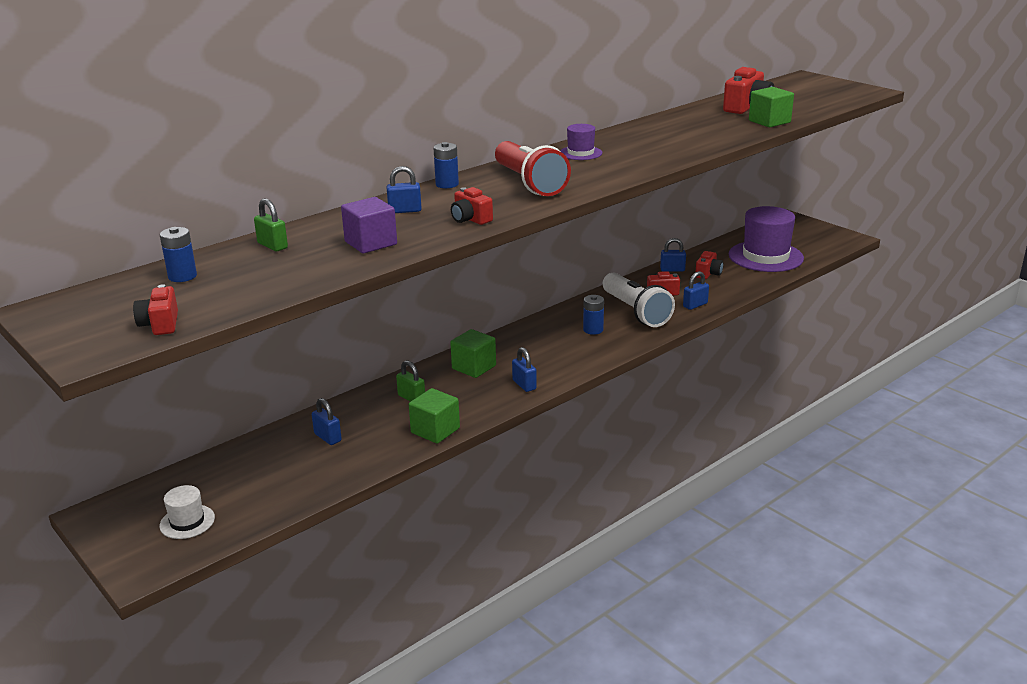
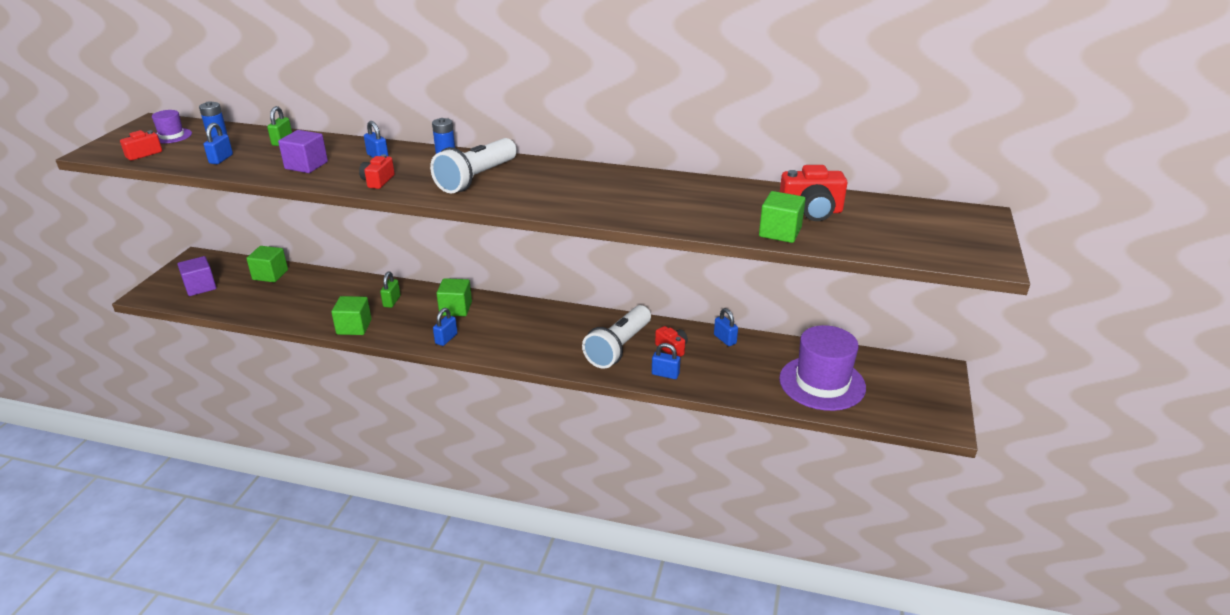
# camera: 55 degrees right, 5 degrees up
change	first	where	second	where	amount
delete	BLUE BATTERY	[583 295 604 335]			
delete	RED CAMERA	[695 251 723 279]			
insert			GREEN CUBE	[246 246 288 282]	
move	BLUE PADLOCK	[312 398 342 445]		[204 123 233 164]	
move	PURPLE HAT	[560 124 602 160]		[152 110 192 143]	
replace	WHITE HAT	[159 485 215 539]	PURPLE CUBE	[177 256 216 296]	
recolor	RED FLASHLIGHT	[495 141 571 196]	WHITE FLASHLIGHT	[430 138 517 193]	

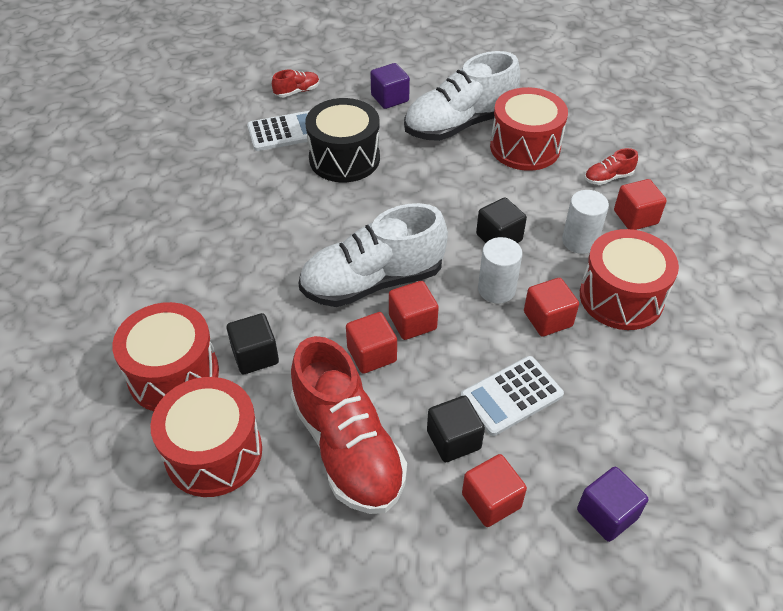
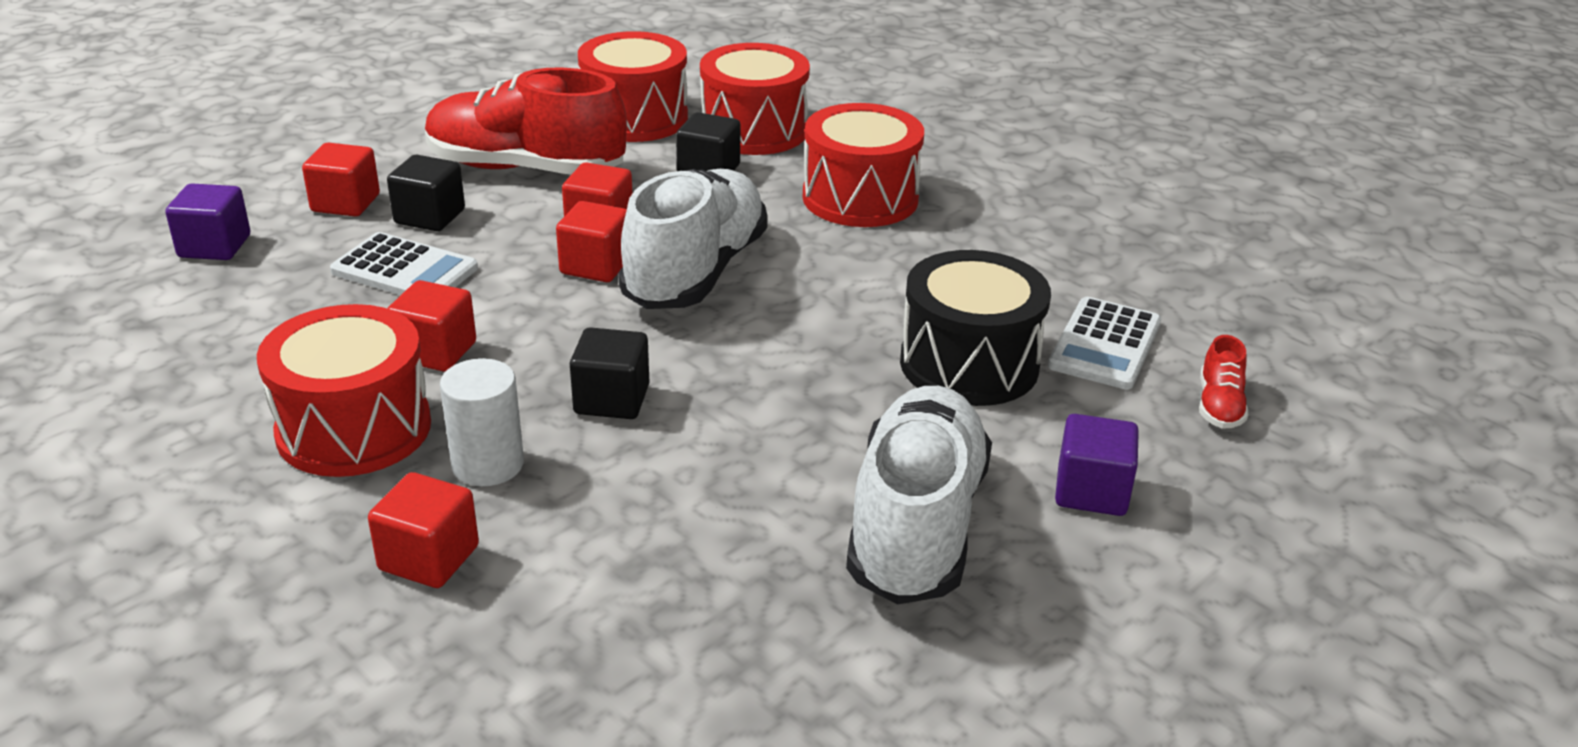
# camera: 130 degrees right, 15 degrees down
change	first	where	second	where	amount
delete	WHITE CYLINDER	[478 237 522 304]			
delete	RED SHOE	[585 148 638 185]			
move	RED DRUM	[490 87 568 171]		[803 103 924 227]	
rotate	WHITE CALCULATOR	[461 356 564 436]		[330 232 478 295]	105 degrees clockwise

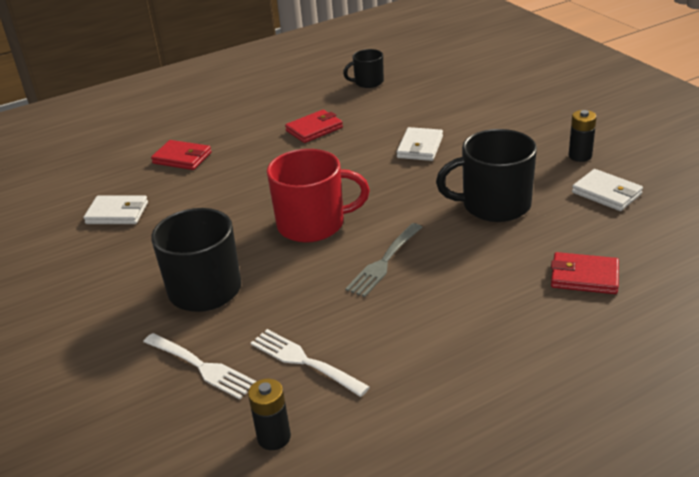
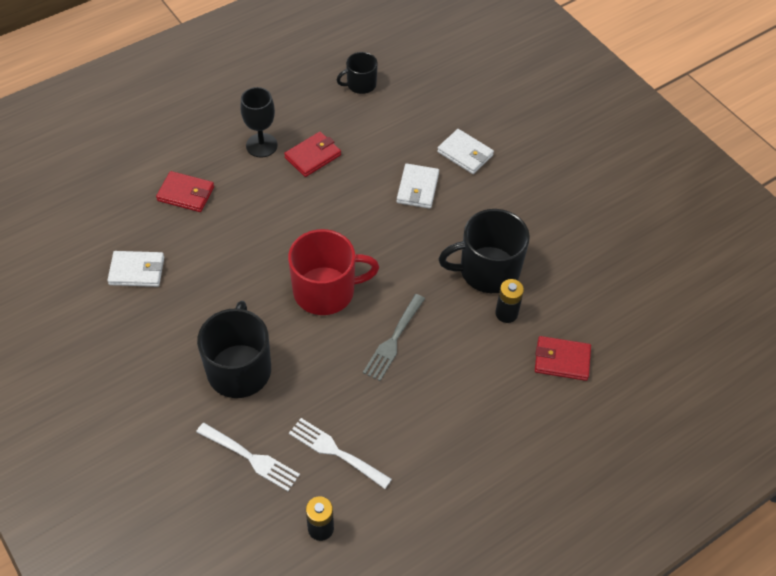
# camera: 10 degrees left, 20 degrees up
change	first	where	second	where	amount
insert			BLACK GOBLET	[241 87 278 158]	
move	BLACK BATTERY	[569 110 597 162]		[495 279 524 323]	
move	WHITE WALLET	[572 169 643 211]		[437 129 494 174]	

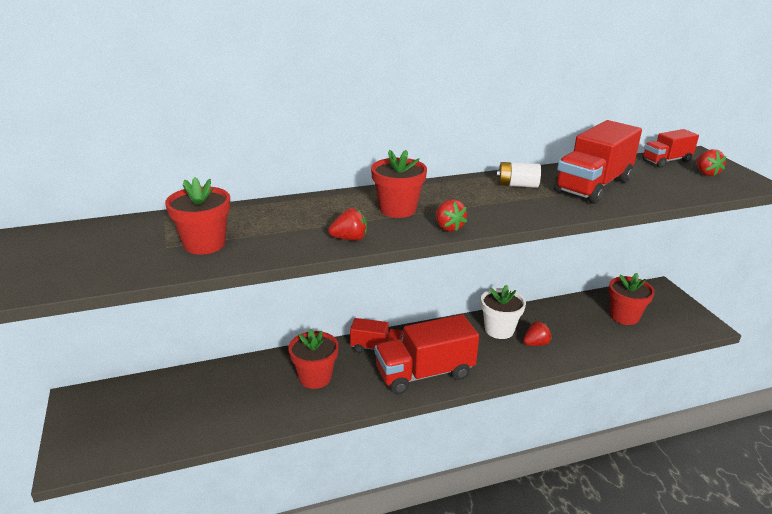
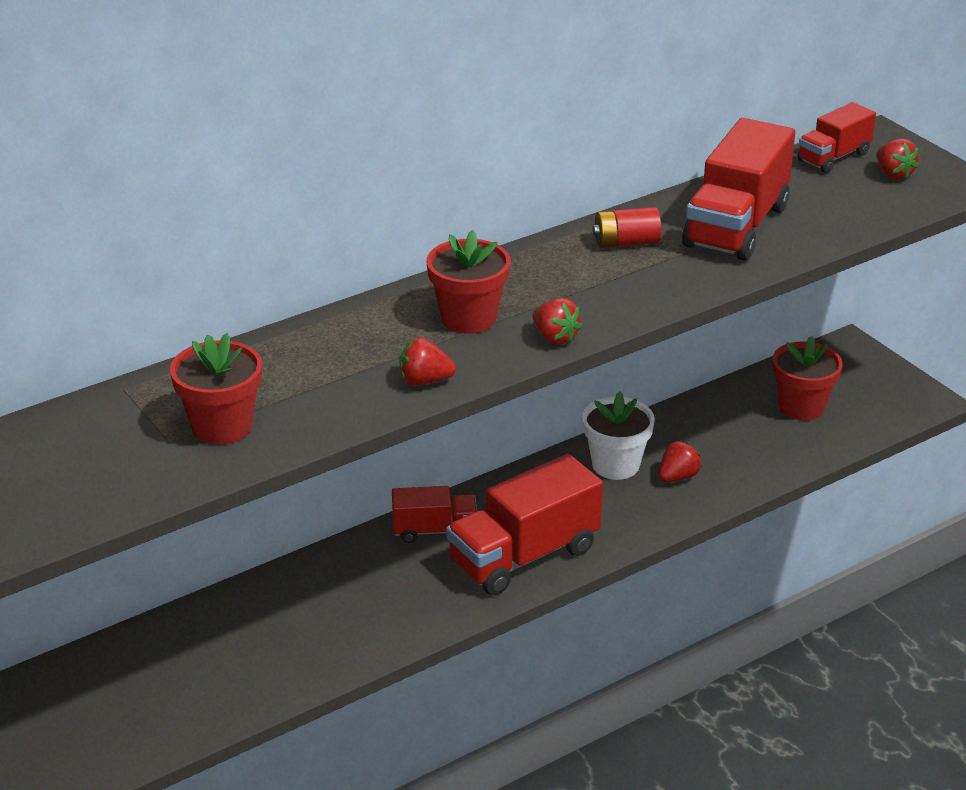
# camera: 15 degrees left, 5 degrees up
change	first	where	second	where	amount
delete	RED FLOWER POT	[288 329 339 389]			
recolor	WHITE BATTERY	[496 162 541 188]	RED BATTERY	[593 207 662 248]	
rotate	RED STRAWBERRY	[328 208 367 241]		[400 337 456 386]	150 degrees counterclockwise

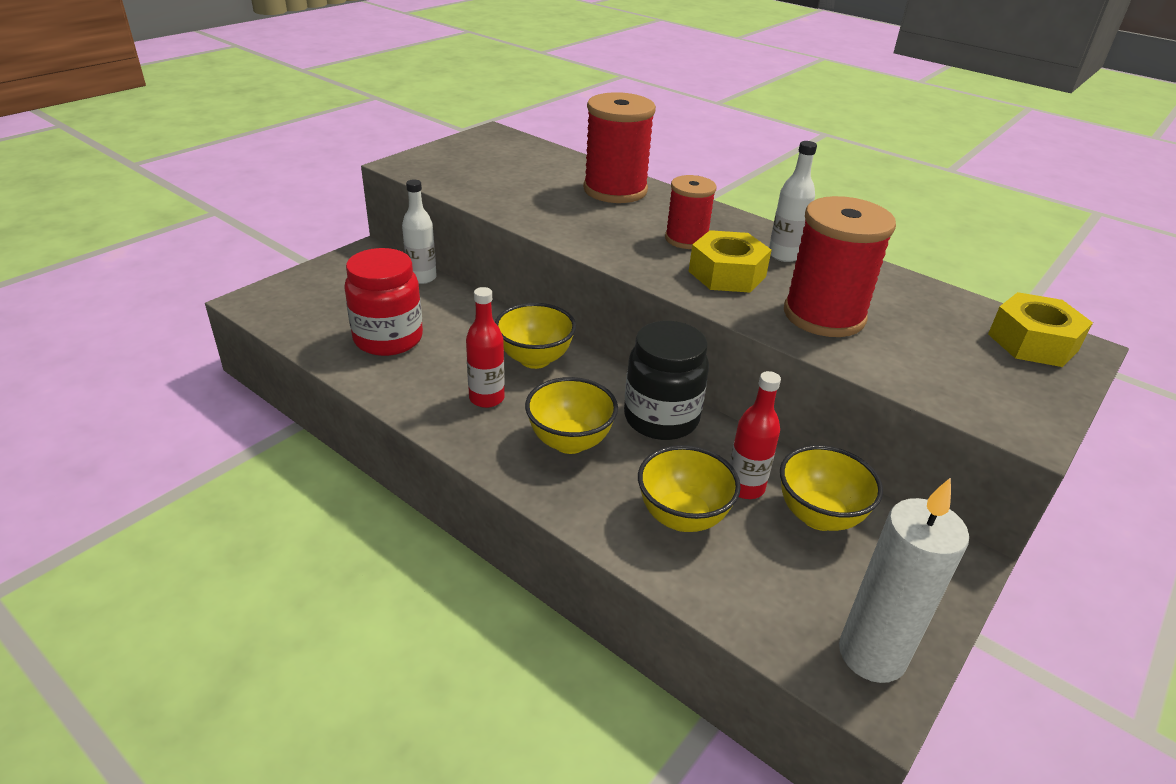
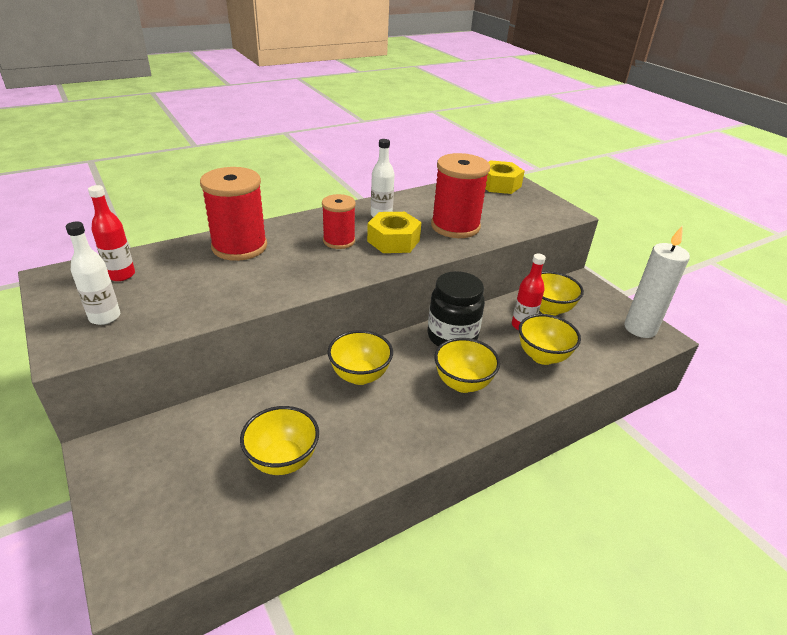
# camera: 70 degrees left, 0 degrees up
change	first	where	second	where	amount
move	WHITE BOTTLE	[402 180 437 284]		[66 221 120 325]	
move	RED BOTTLE	[466 287 505 408]		[88 185 135 281]	
replace	RED JAR	[344 248 423 356]	YELLOW BOWL	[240 406 319 475]	

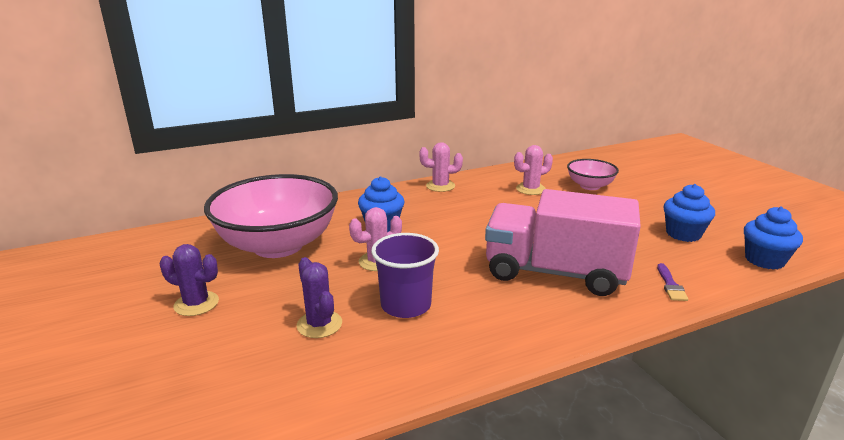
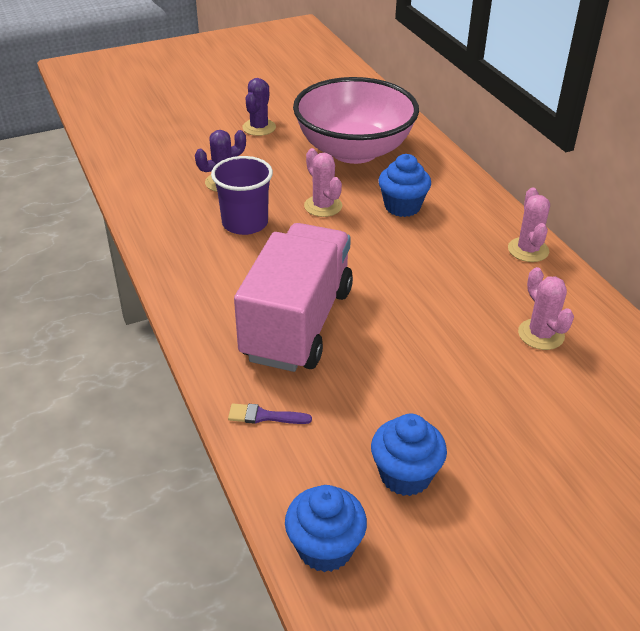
# camera: 90 degrees right, 15 degrees up
change	first	where	second	where	amount
delete	PINK BOWL	[567 159 619 190]			

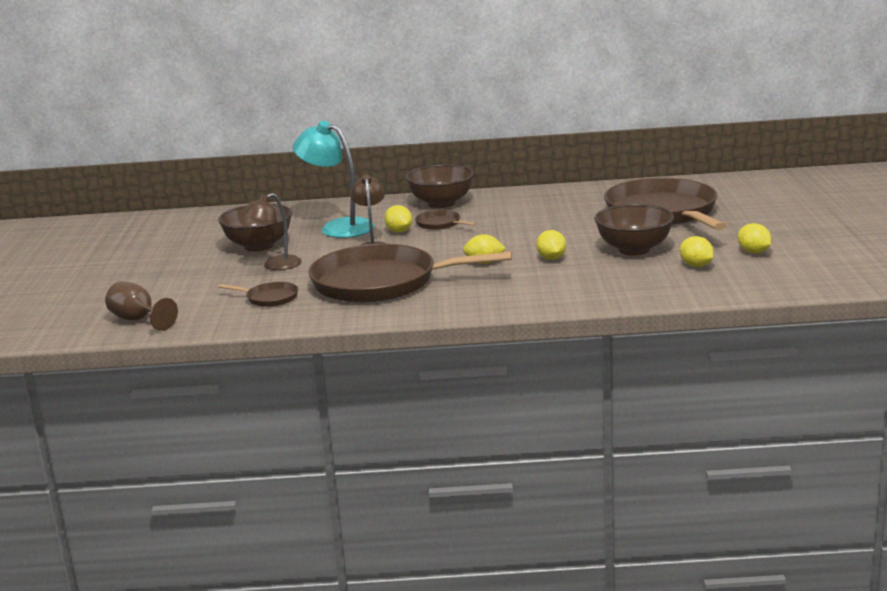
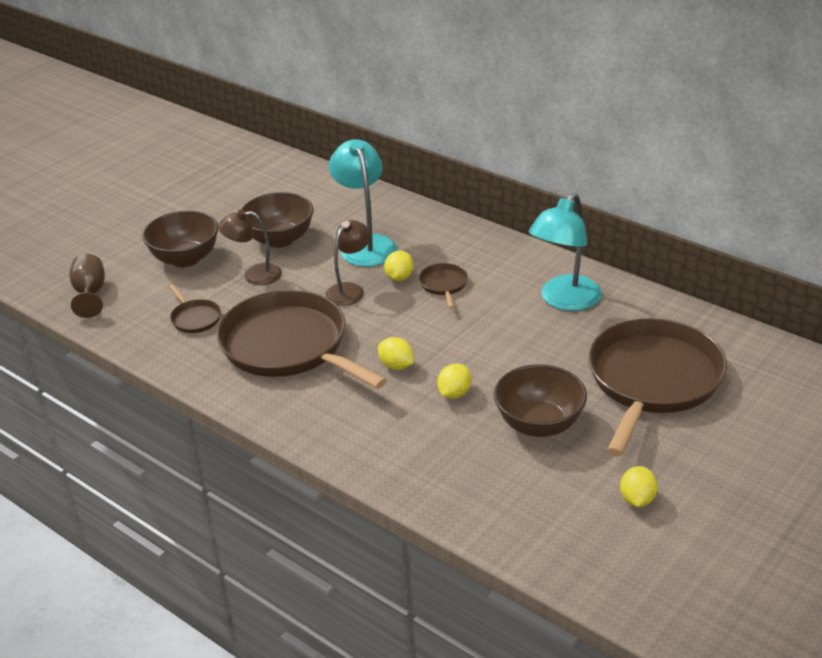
# camera: 40 degrees right, 15 degrees up
change	first	where	second	where	amount
delete	YELLOW LEMON	[680 236 714 267]			
insert			TURQUOISE LAMP	[529 193 602 311]	
move	BROWN BOWL	[406 164 474 208]		[142 211 218 267]	

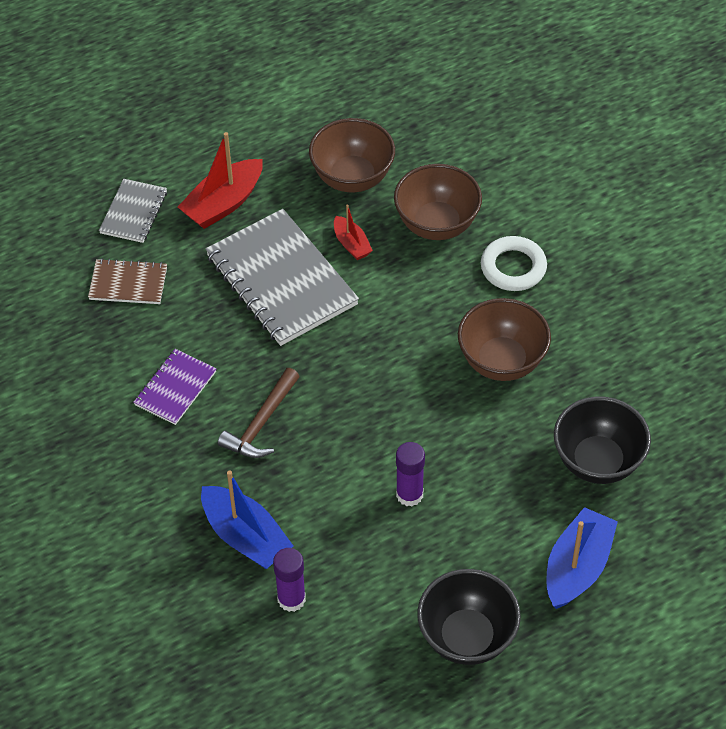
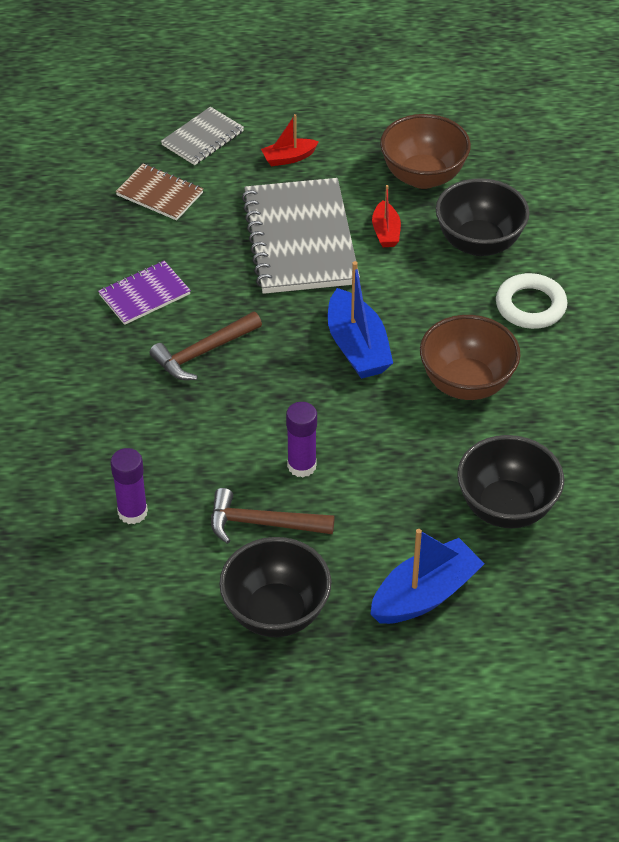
# camera: 25 degrees right, 5 degrees down
change	first	where	second	where	amount
insert			BROWN HAMMER	[211 488 335 544]	
move	BLUE BOAT	[201 470 293 569]		[328 261 393 379]	
recolor	BROWN BOWL	[394 164 482 240]	BLACK BOWL	[436 178 530 256]	
resize	RED BOAT	[178 132 263 229]		[261 114 319 166]	x0.56

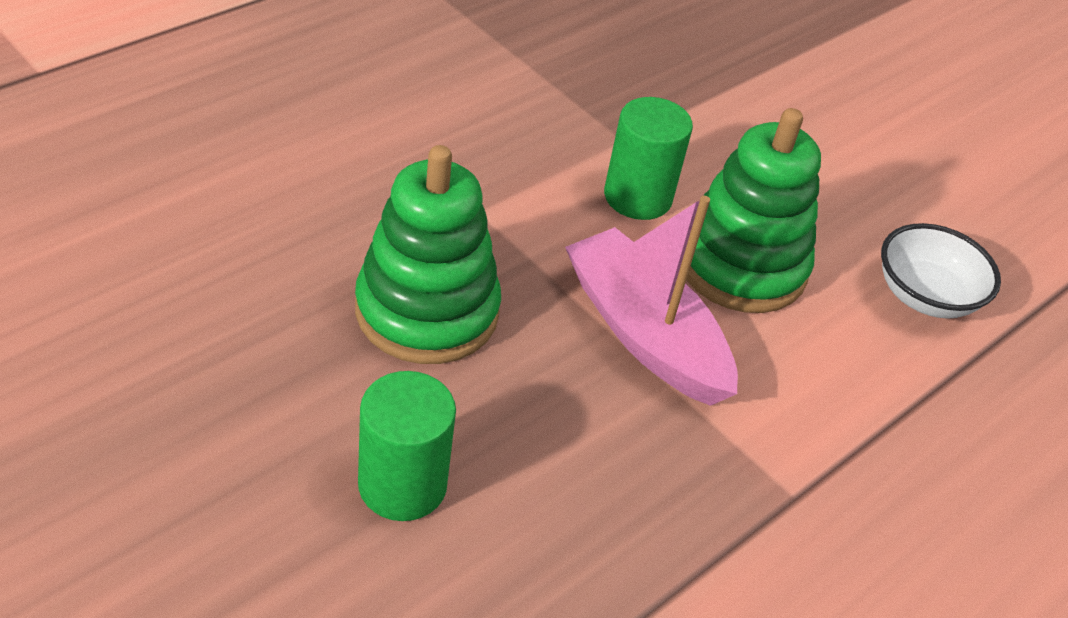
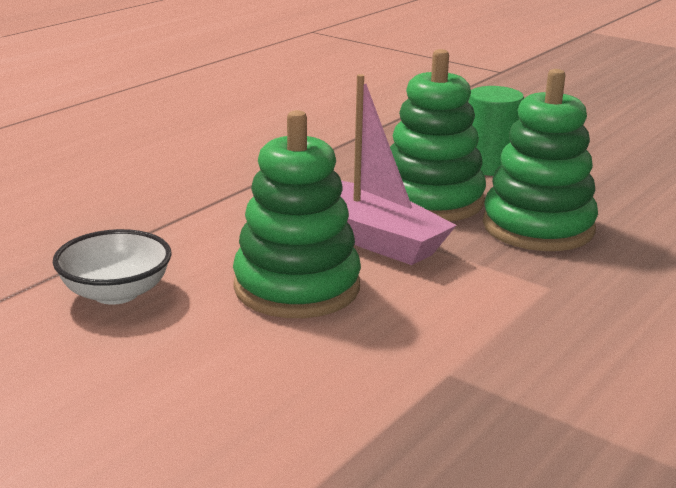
# camera: 175 degrees right, 20 degrees down
change	first	where	second	where	amount
delete	GREEN CYLINDER	[604 97 693 220]			
insert			GREEN STACKING TOY	[390 49 486 221]	

